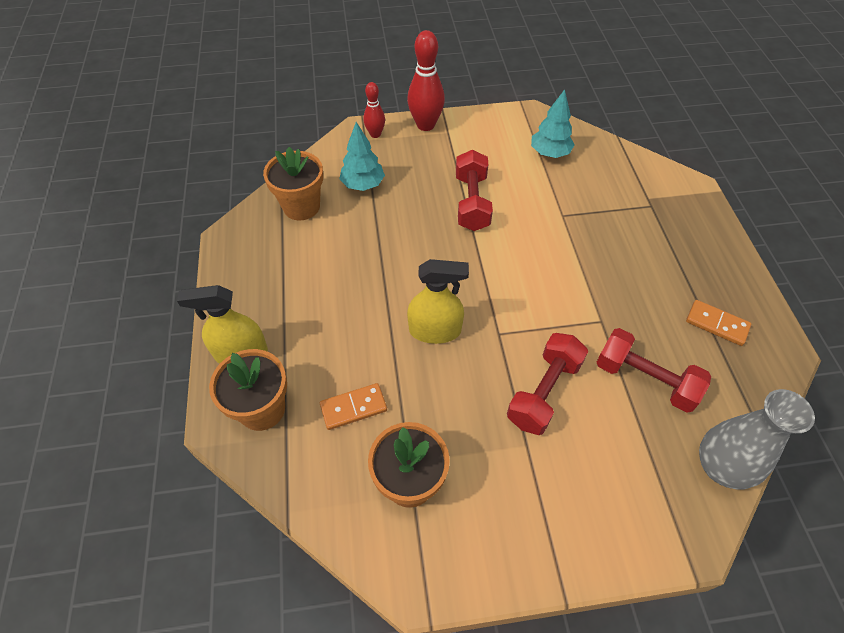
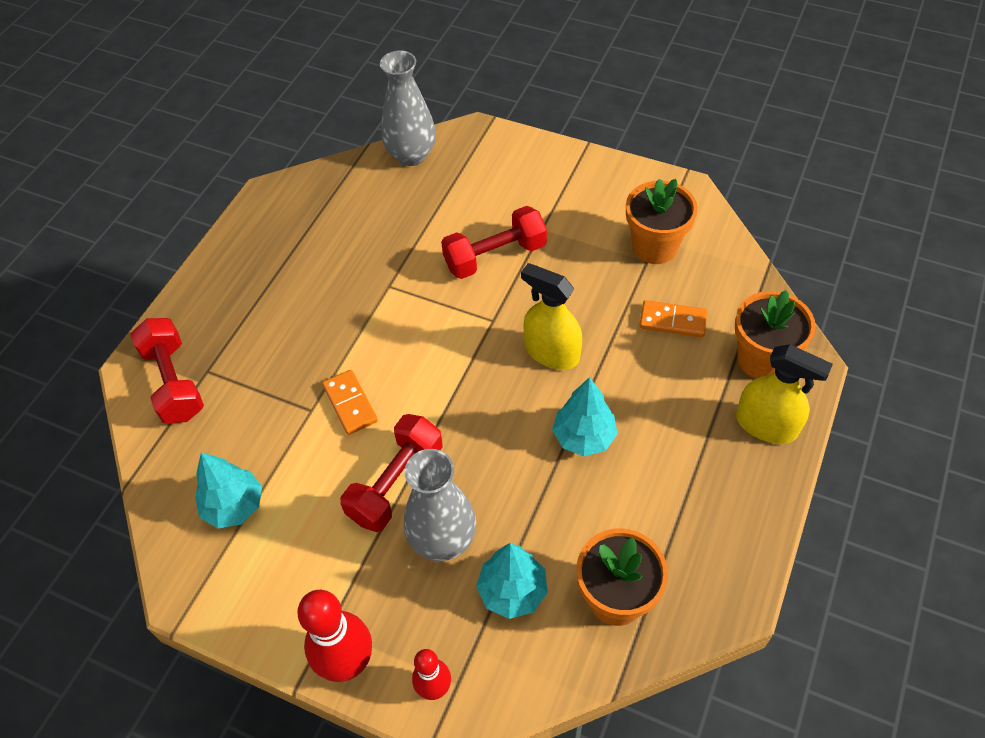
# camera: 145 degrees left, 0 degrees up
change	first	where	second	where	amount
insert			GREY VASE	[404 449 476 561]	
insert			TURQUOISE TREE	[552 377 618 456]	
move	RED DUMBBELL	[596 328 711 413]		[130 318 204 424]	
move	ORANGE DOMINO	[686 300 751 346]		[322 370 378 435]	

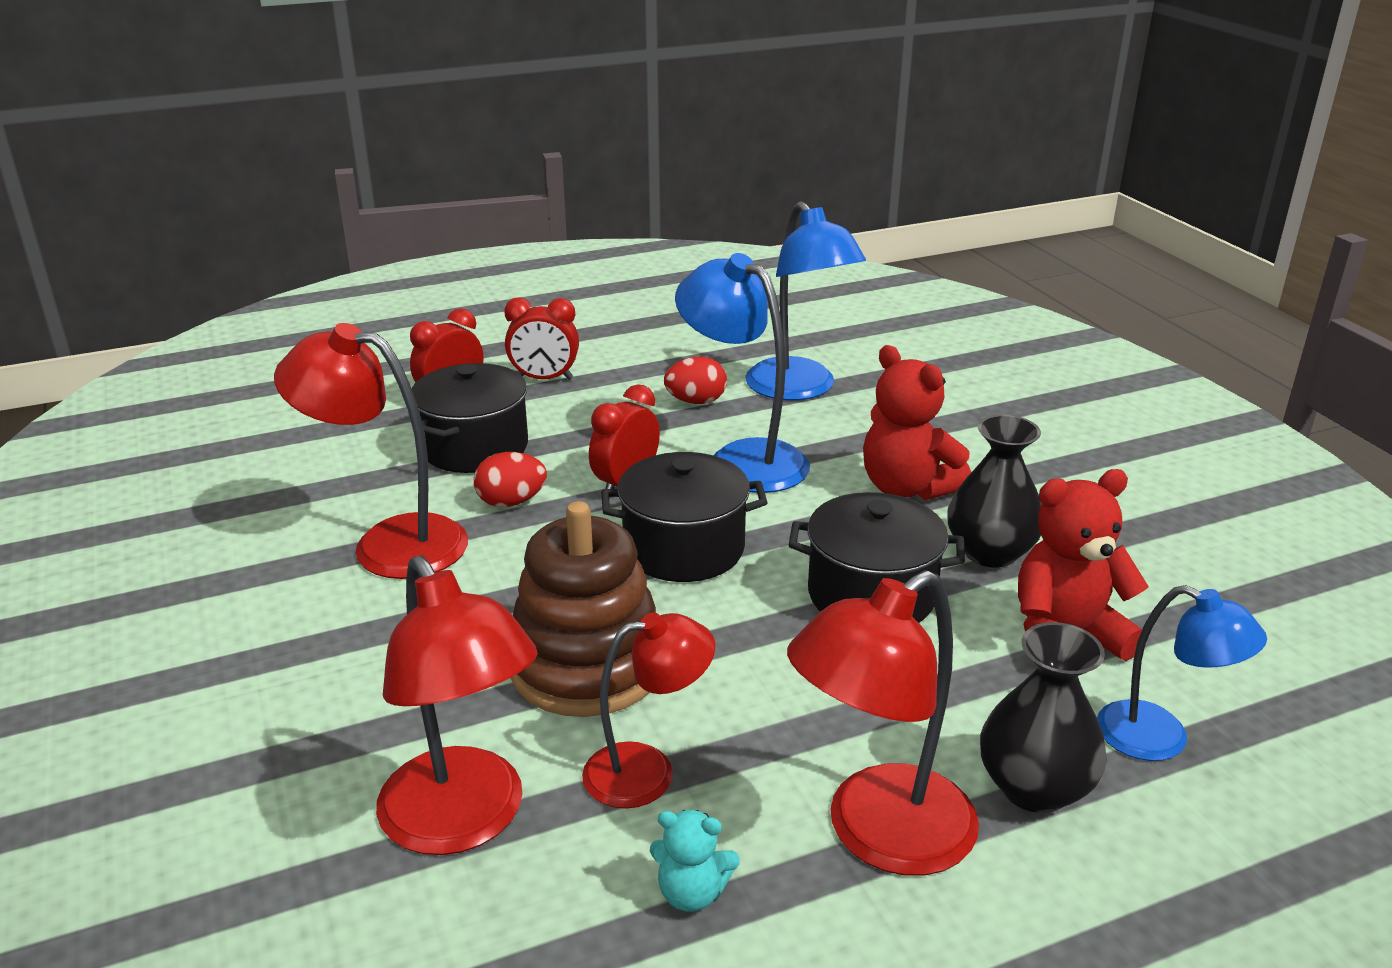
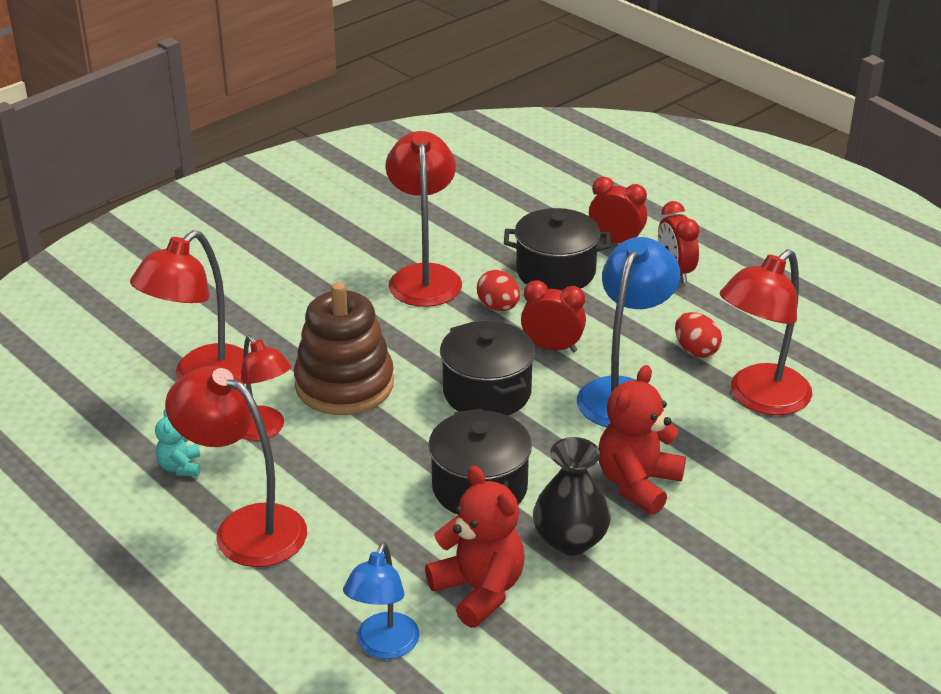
# camera: 70 degrees right, 5 degrees up
change	first	where	second	where	amount
delete	BLACK VASE	[980 622 1107 813]			
recolor	BLUE LAMP	[745 201 866 401]	RED LAMP	[720 249 812 415]	

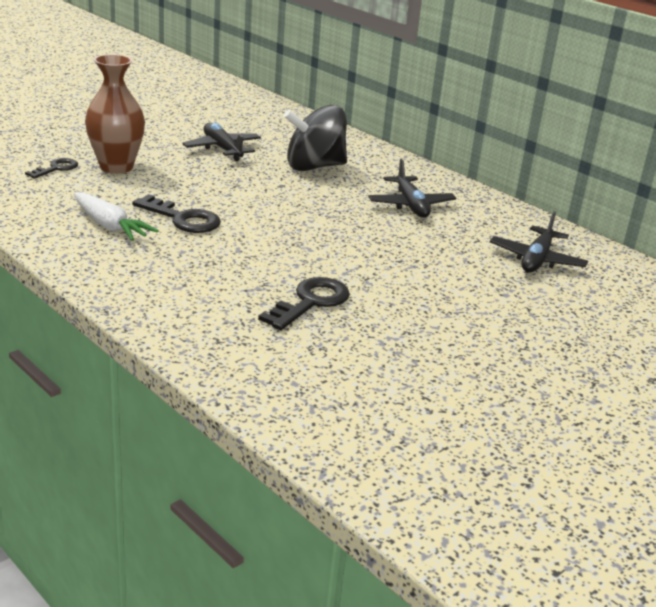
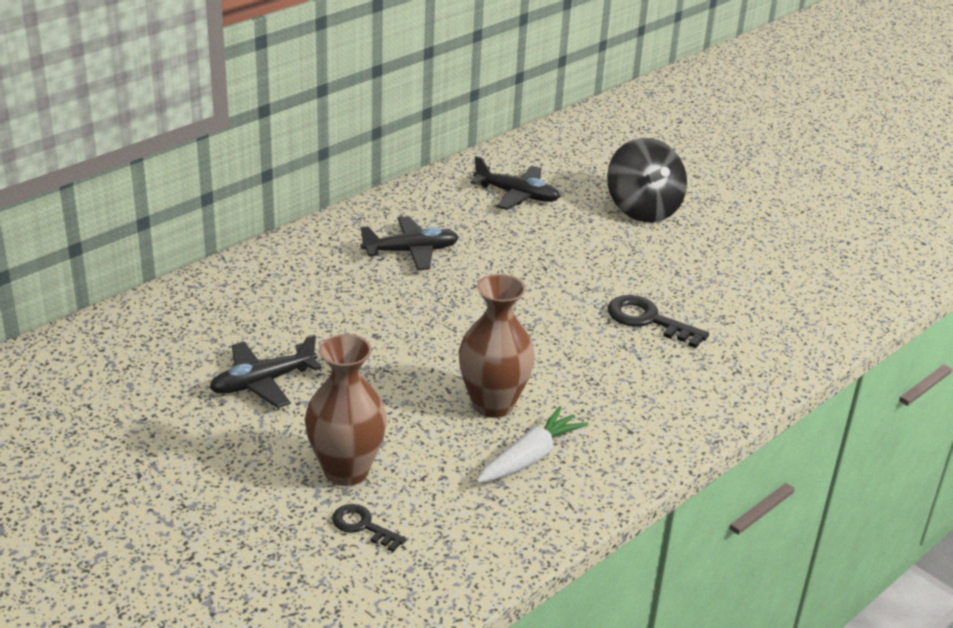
# camera: 90 degrees left, 5 degrees up
change	first	where	second	where	amount
move	BLACK SPINNING TOP	[284 105 347 171]		[607 138 687 222]	
replace	BLACK KEY	[132 194 221 233]	BROWN VASE	[459 274 535 418]	

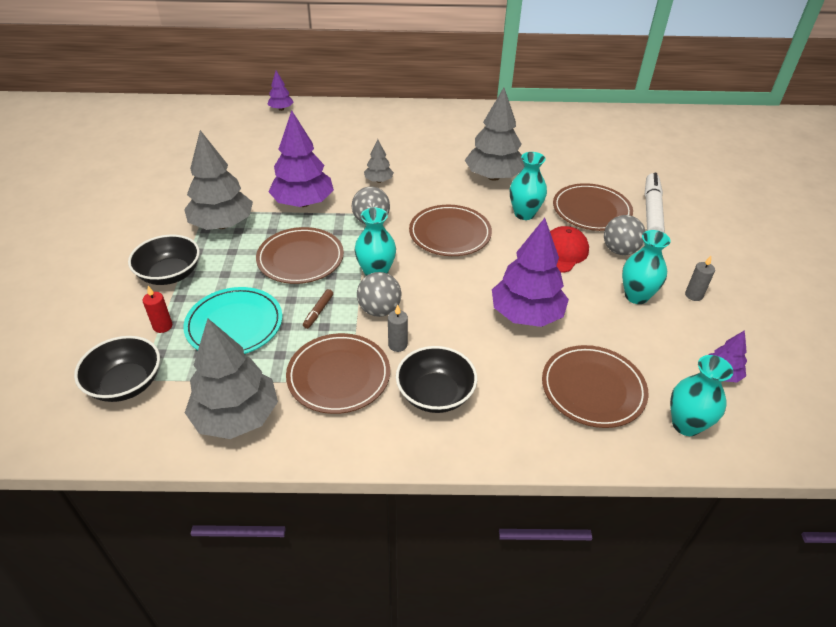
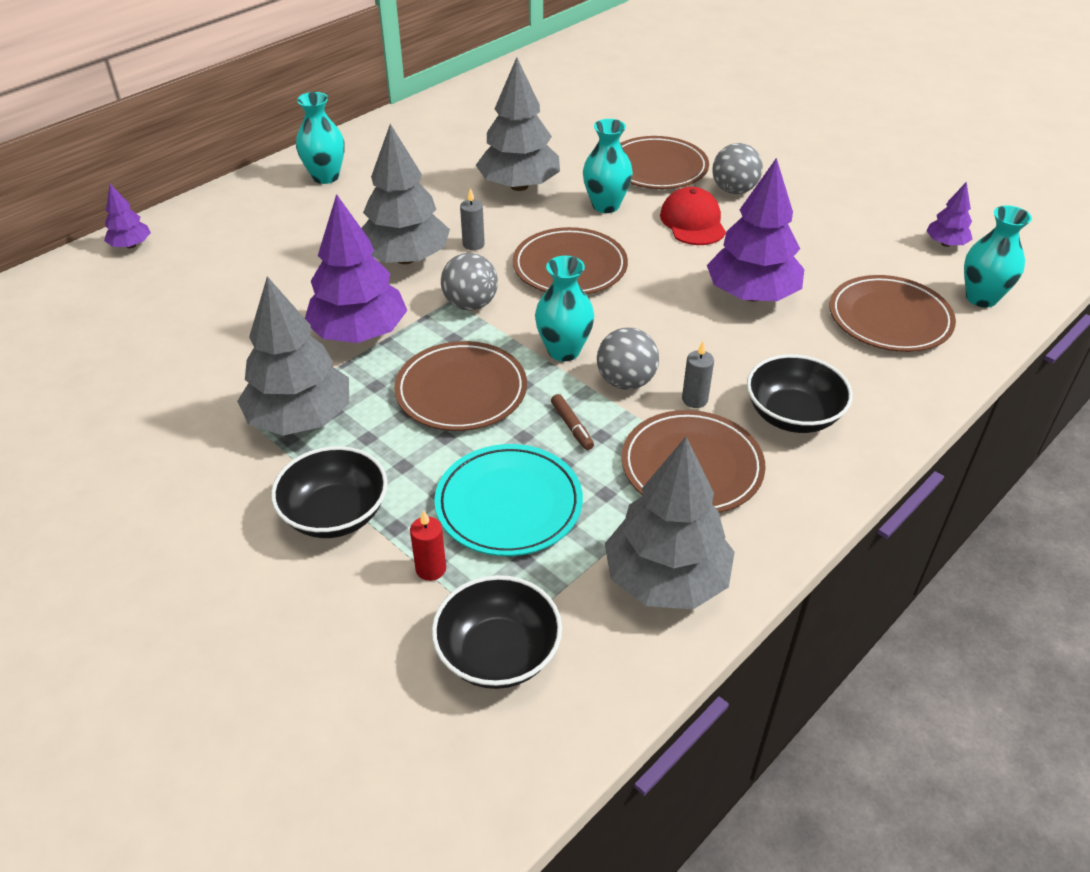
# camera: 45 degrees left, 0 degrees up
change	first	where	second	where	amount
delete	WHITE MARKER	[645 173 665 233]			
move	TURQUOISE VASE	[622 230 671 304]		[296 92 345 184]	
move	GREY CANDLE	[685 256 715 301]		[460 188 485 250]	
resize	GREY TREE	[364 139 394 183]		[361 124 450 264]	x2.04

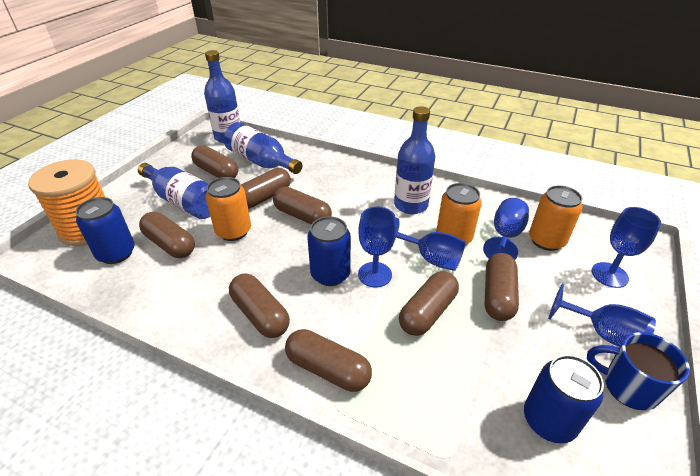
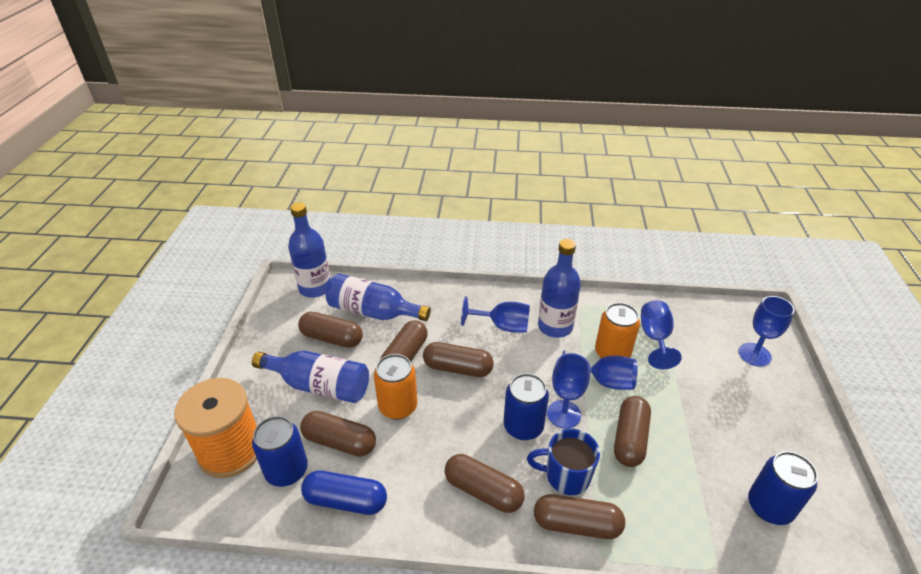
# camera: 20 degrees left, 0 degrees up
change	first	where	second	where	amount
delete	BROWN CAPSULE	[485 253 519 321]			
delete	ORANGE CAN	[529 185 583 251]			
insert			BLUE CAPSULE	[301 470 387 515]	
move	BLUE GOBLET	[548 284 656 347]		[461 296 530 333]	
move	BLUE MUG	[587 332 690 410]		[527 429 600 495]	

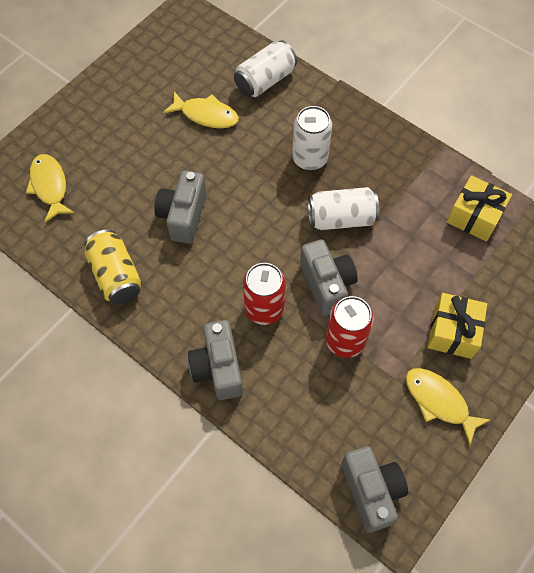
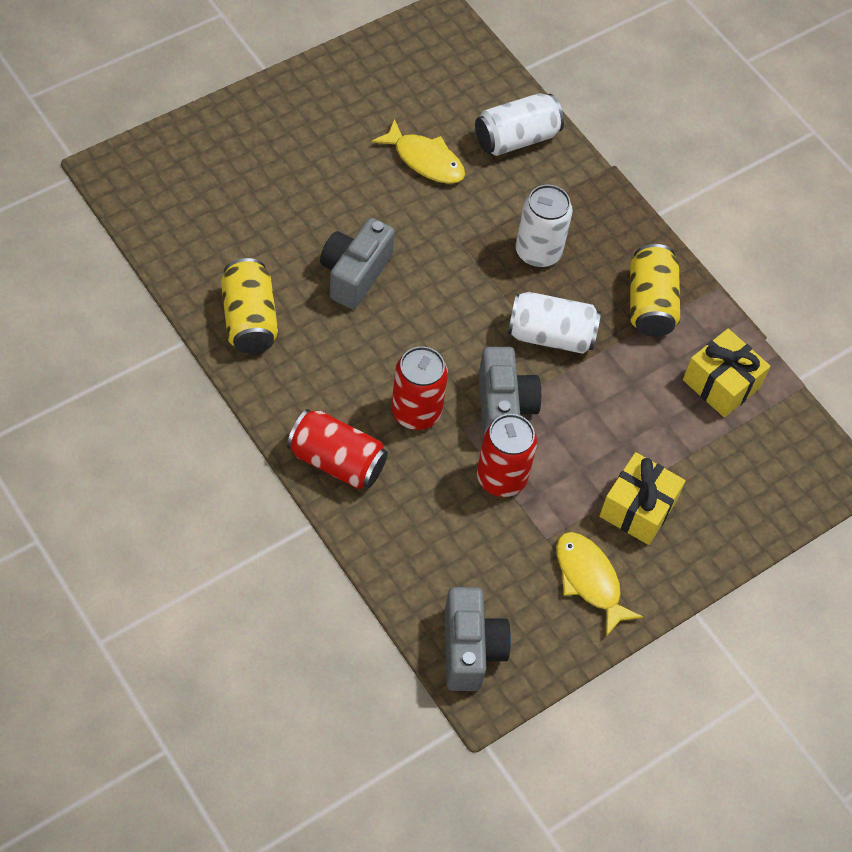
# camera: 10 degrees right, 5 degrees down
change	first	where	second	where	amount
delete	YELLOW FISH	[26 154 74 222]			
insert			YELLOW CAN	[630 244 680 337]	
replace	GREY CAMERA	[188 320 243 400]	RED CAN	[287 409 388 489]	

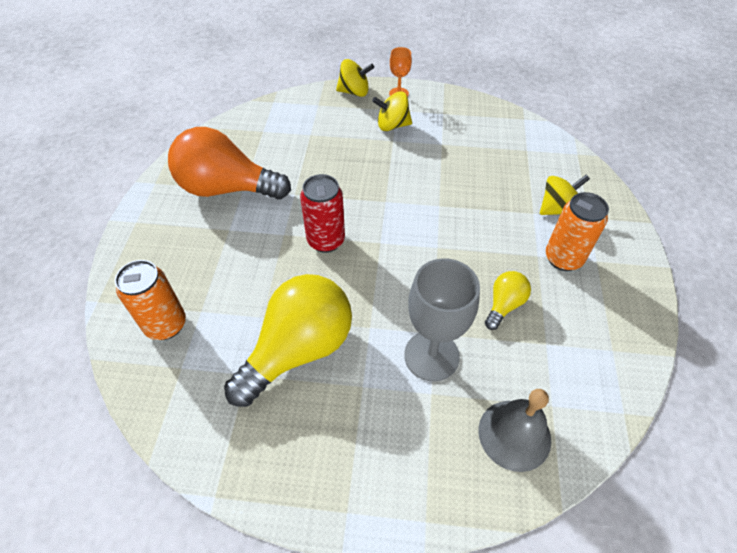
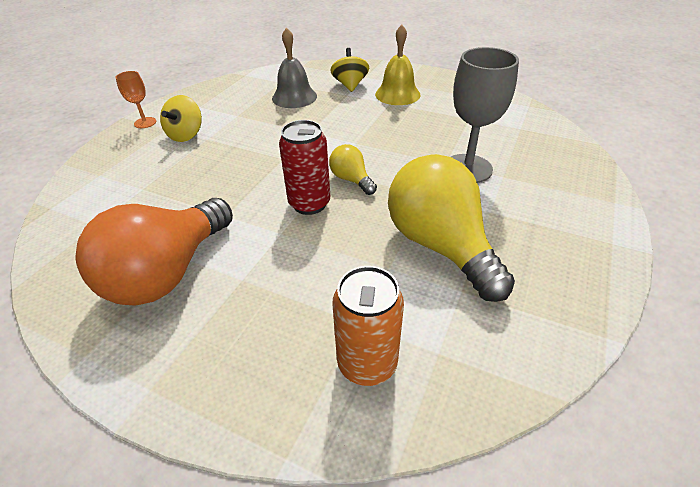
# camera: 70 degrees left, 10 degrees down
change	first	where	second	where	amount
delete	YELLOW SPINNING TOP	[336 59 374 97]			
move	GREY BELL	[478 389 551 472]		[272 27 317 108]	
move	YELLOW LIGHT BULB	[485 271 531 330]		[329 144 377 195]	
replace	ORANGE CAN	[546 192 609 271]	YELLOW BELL	[375 25 421 105]	

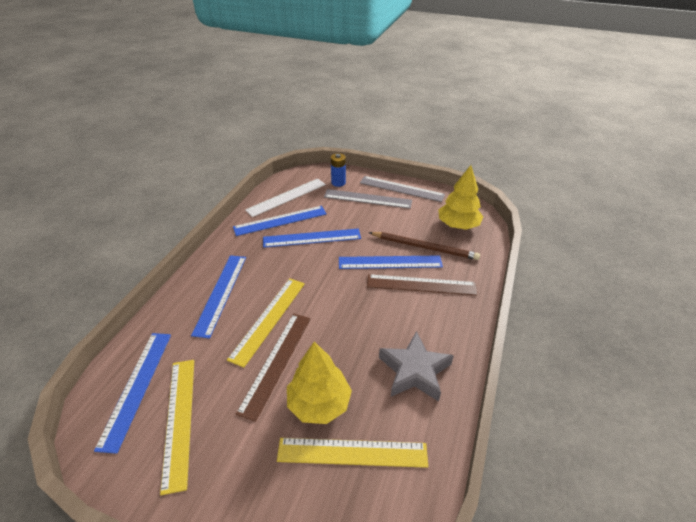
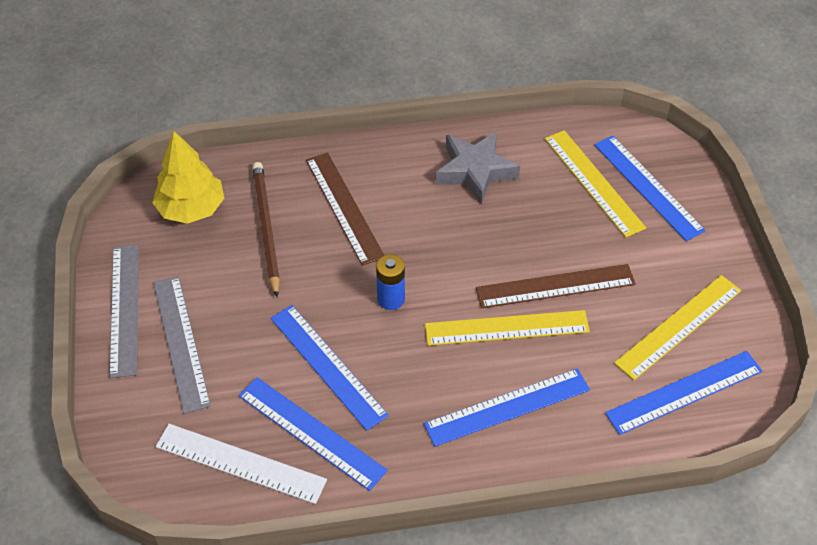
# camera: 120 degrees left, 10 degrees up
change	first	where	second	where	amount
delete	YELLOW TREE	[287 342 352 424]			
move	BLUE BATTERY	[331 153 346 187]		[376 254 405 310]	
move	BLUE RULER	[339 255 443 269]		[594 136 706 241]	

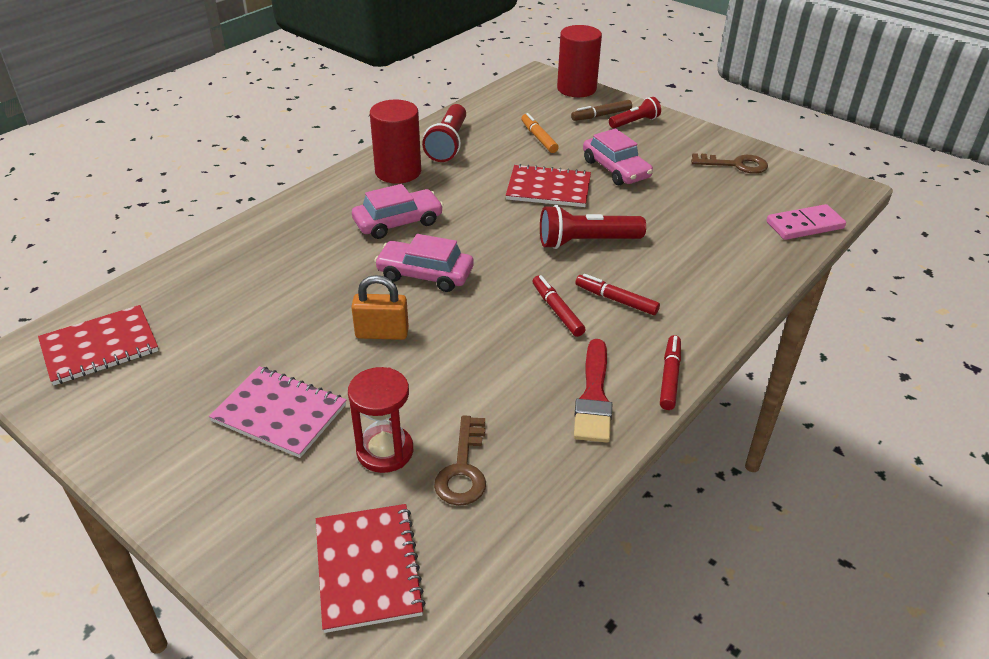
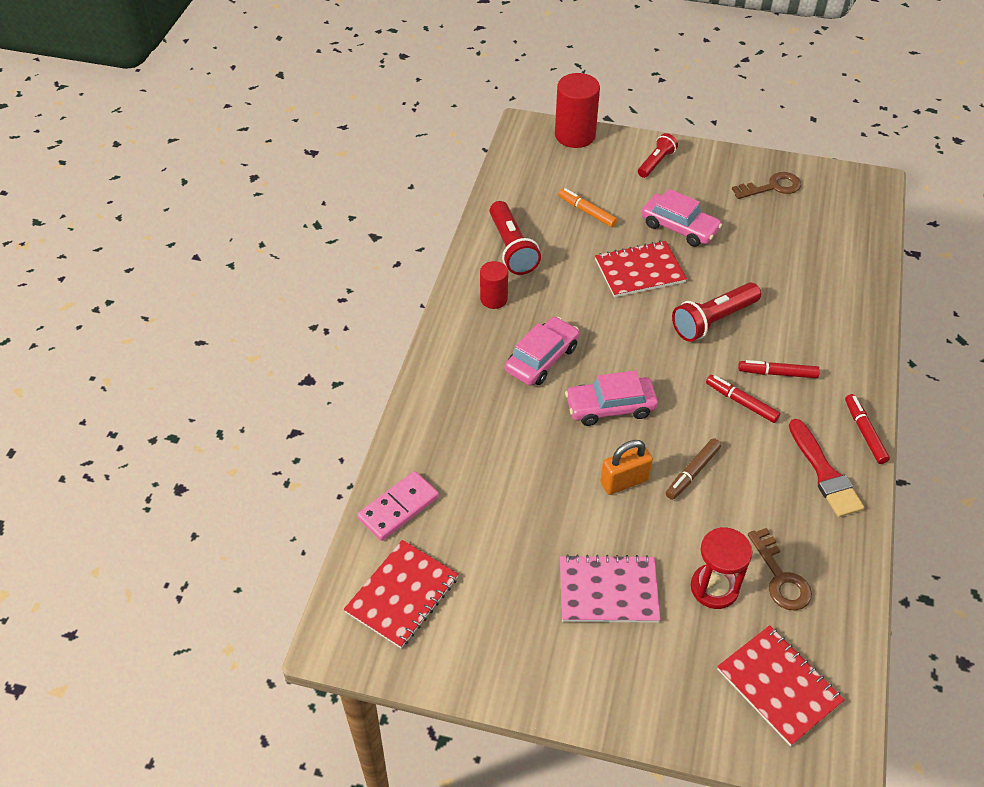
# camera: 25 degrees left, 10 degrees up
change	first	where	second	where	amount
move	BROWN MARKER	[571 100 632 121]		[666 438 721 500]	
move	PINK DOMINO	[766 204 846 240]		[357 471 439 541]	
resize	RED CYLINDER	[370 99 421 184]		[480 261 508 309]	x0.59

